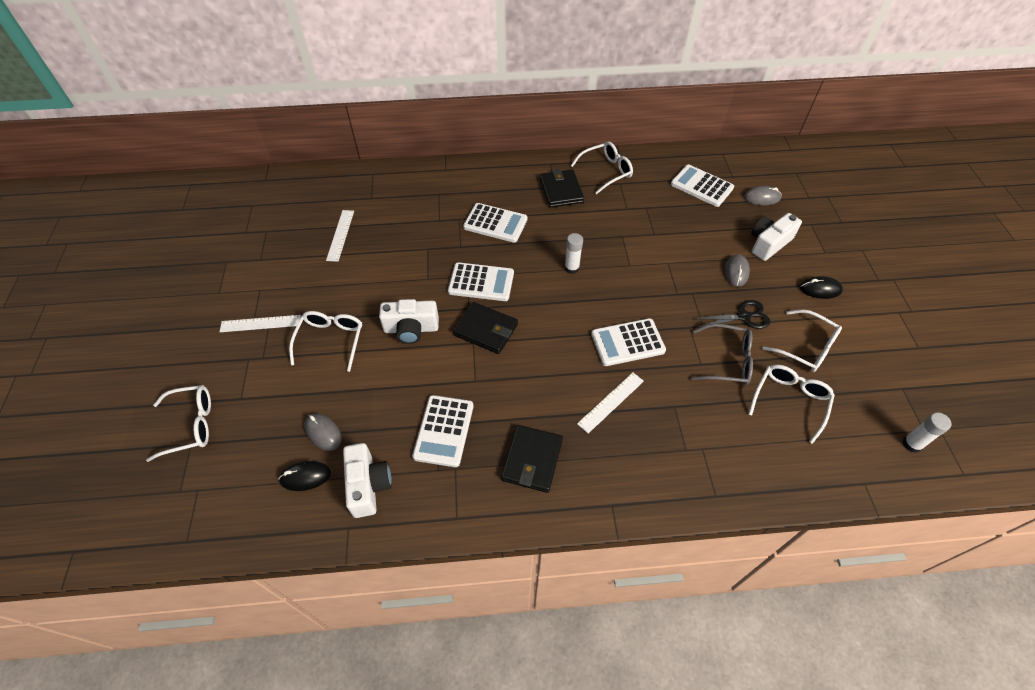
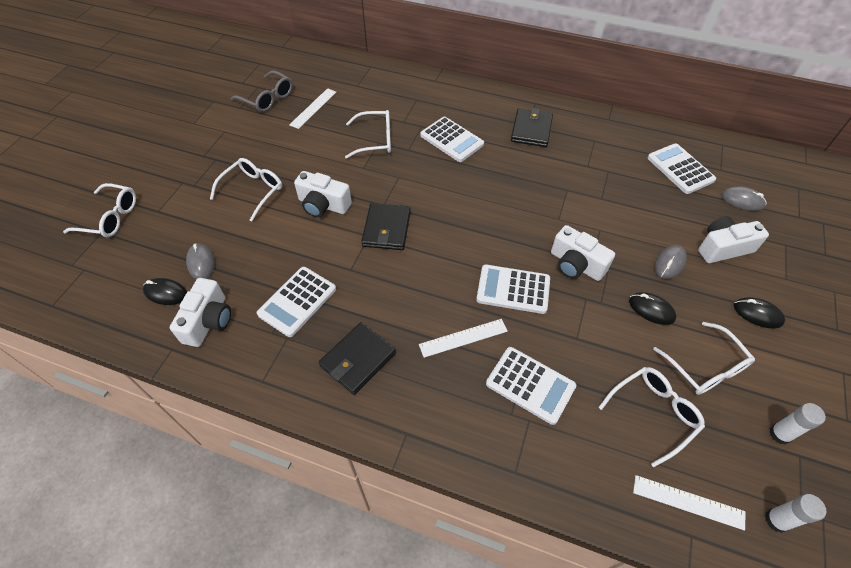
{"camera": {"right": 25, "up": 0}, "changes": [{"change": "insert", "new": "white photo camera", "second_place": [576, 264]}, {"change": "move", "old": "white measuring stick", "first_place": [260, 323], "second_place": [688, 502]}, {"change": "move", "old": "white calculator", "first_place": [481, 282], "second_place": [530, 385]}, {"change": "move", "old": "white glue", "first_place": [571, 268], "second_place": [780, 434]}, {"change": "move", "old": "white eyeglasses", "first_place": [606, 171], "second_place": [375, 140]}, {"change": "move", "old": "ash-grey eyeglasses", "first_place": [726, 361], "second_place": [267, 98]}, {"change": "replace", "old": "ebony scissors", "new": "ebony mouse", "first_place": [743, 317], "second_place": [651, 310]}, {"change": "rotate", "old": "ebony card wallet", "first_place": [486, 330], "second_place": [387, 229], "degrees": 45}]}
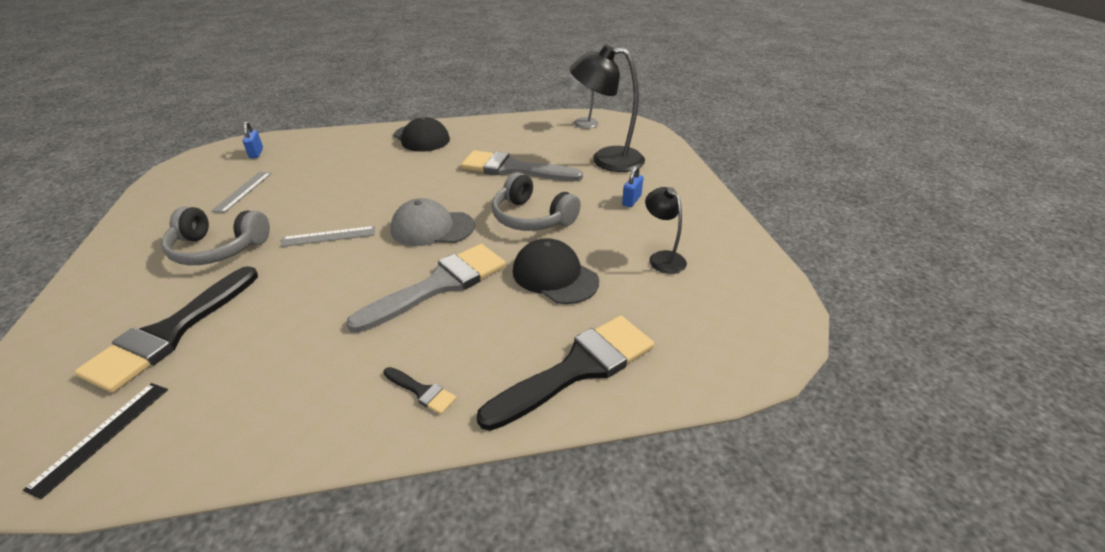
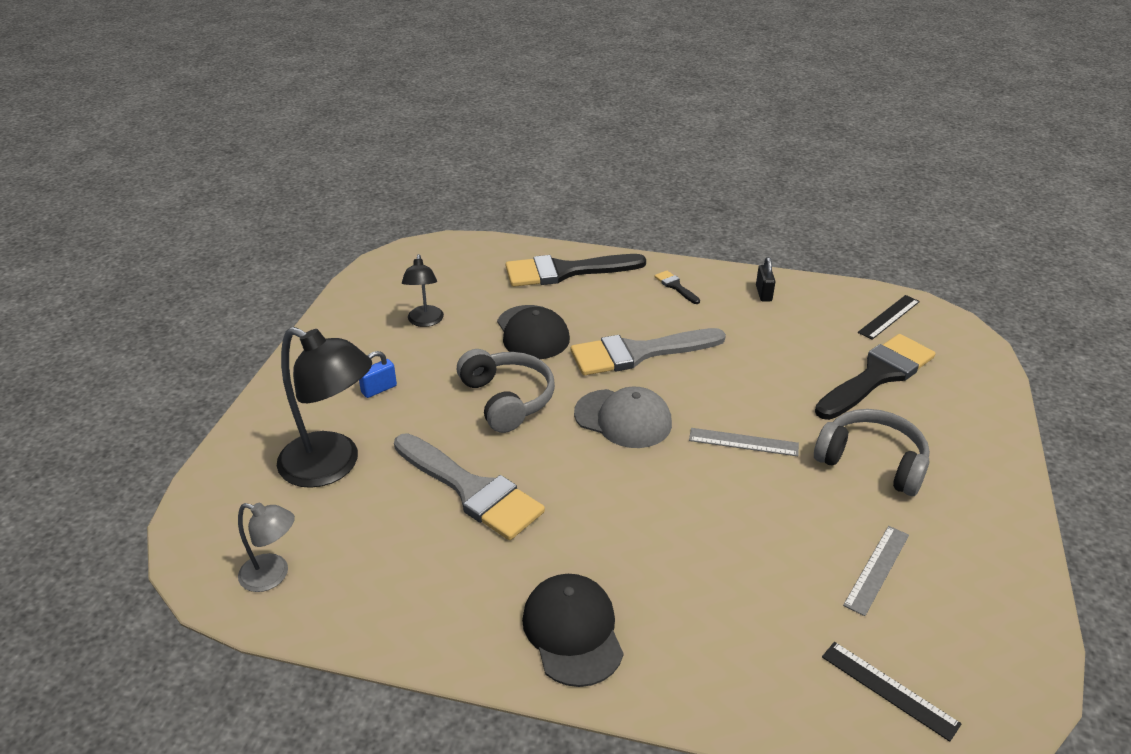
{"camera": {"right": -155, "up": 0}, "changes": [{"change": "insert", "new": "ebony lock", "second_place": [763, 293]}, {"change": "replace", "old": "blue lock", "new": "ebony measuring stick", "first_place": [256, 153], "second_place": [889, 690]}]}
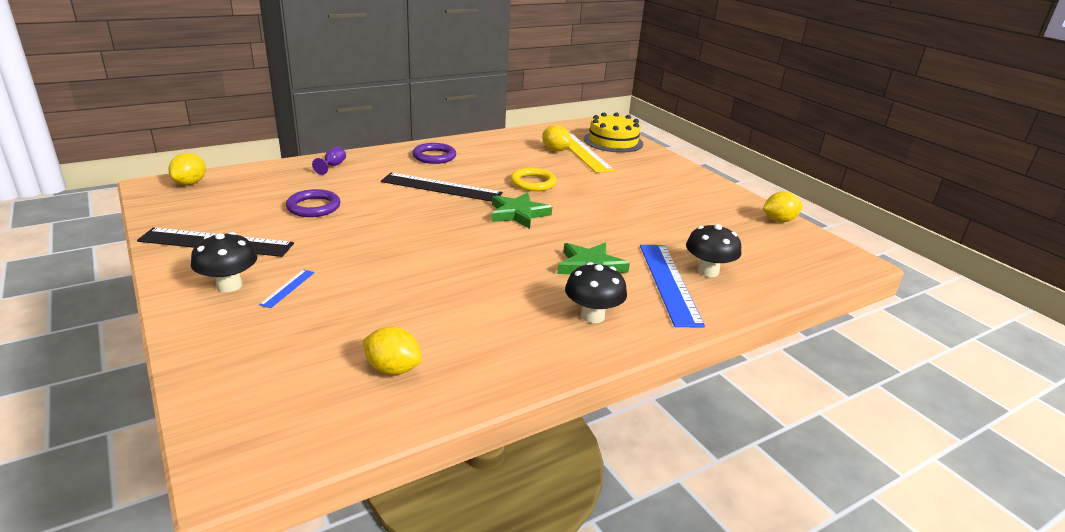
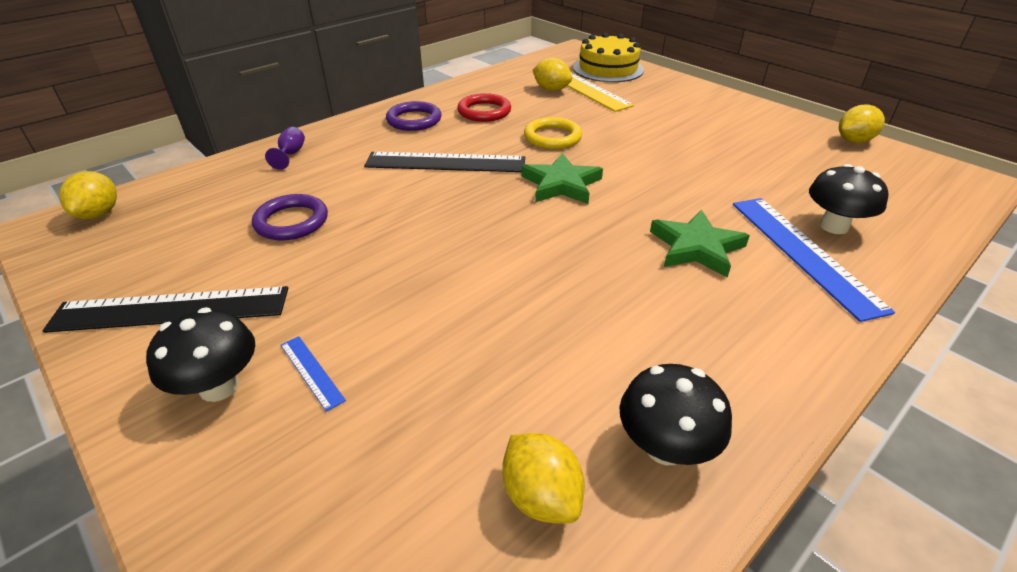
{"camera": {"right": -10, "up": 10}, "changes": [{"change": "insert", "new": "scarlet hoop", "second_place": [484, 111]}, {"change": "move", "old": "ebony mushroom", "first_place": [592, 316], "second_place": [665, 447]}, {"change": "rotate", "old": "blue measuring stick", "first_place": [288, 288], "second_place": [311, 372], "degrees": -45}, {"change": "rotate", "old": "golden lemon", "first_place": [393, 369], "second_place": [541, 496], "degrees": 45}]}
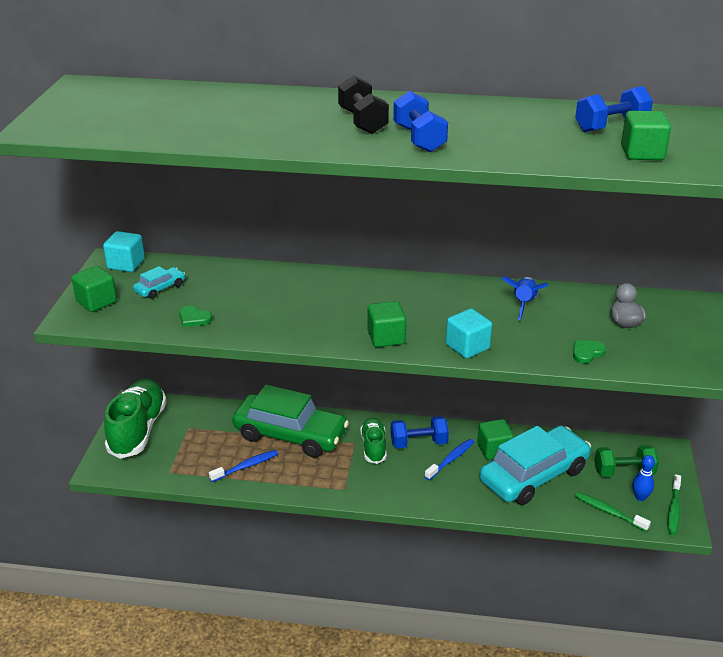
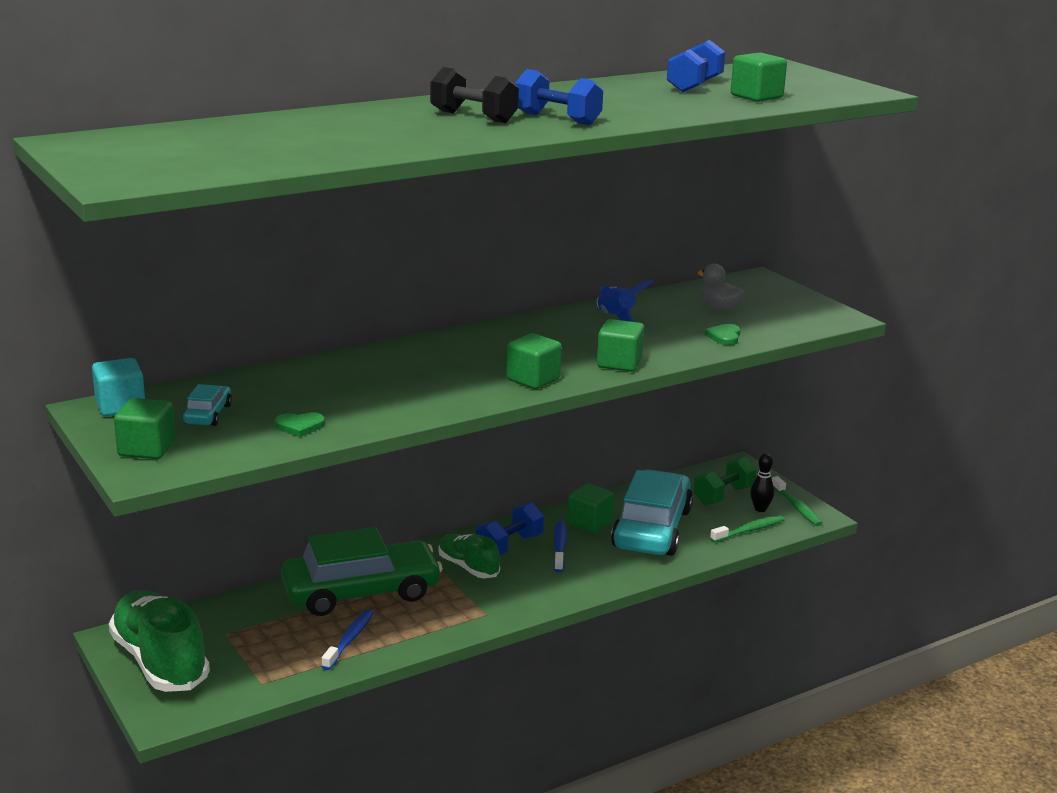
{"camera": {"right": -40, "up": -10}, "changes": [{"change": "recolor", "old": "teal cube", "new": "emerald cube", "first_place": [467, 347], "second_place": [619, 363]}, {"change": "recolor", "old": "blue skittle", "new": "ebony skittle", "first_place": [640, 497], "second_place": [760, 509]}, {"change": "rotate", "old": "emerald dental brush", "first_place": [608, 512], "second_place": [749, 530], "degrees": 150}]}
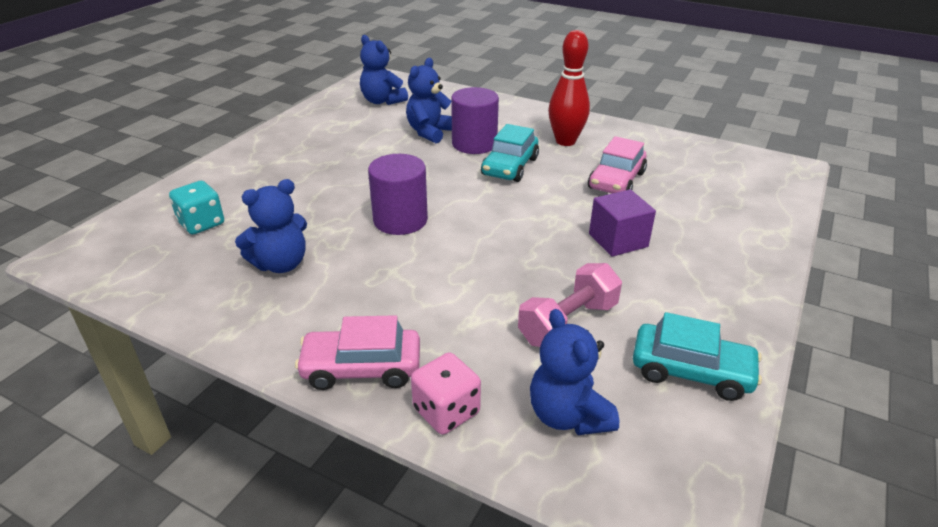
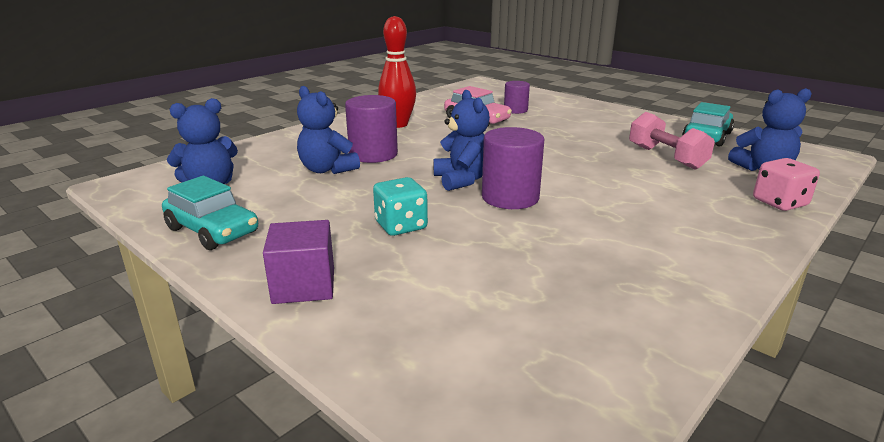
{"camera": {"right": -75, "up": -10}, "changes": [{"change": "delete", "old": "rose-pink toy car", "first_place": [361, 368]}, {"change": "insert", "new": "royal purple solid cylinder", "second_place": [515, 110]}, {"change": "move", "old": "teal die", "first_place": [201, 223], "second_place": [401, 226]}, {"change": "move", "old": "blue stuffed bear", "first_place": [281, 264], "second_place": [462, 180]}, {"change": "move", "old": "teal toy car", "first_place": [510, 167], "second_place": [212, 230]}, {"change": "move", "old": "royal purple cube", "first_place": [618, 240], "second_place": [304, 285]}]}
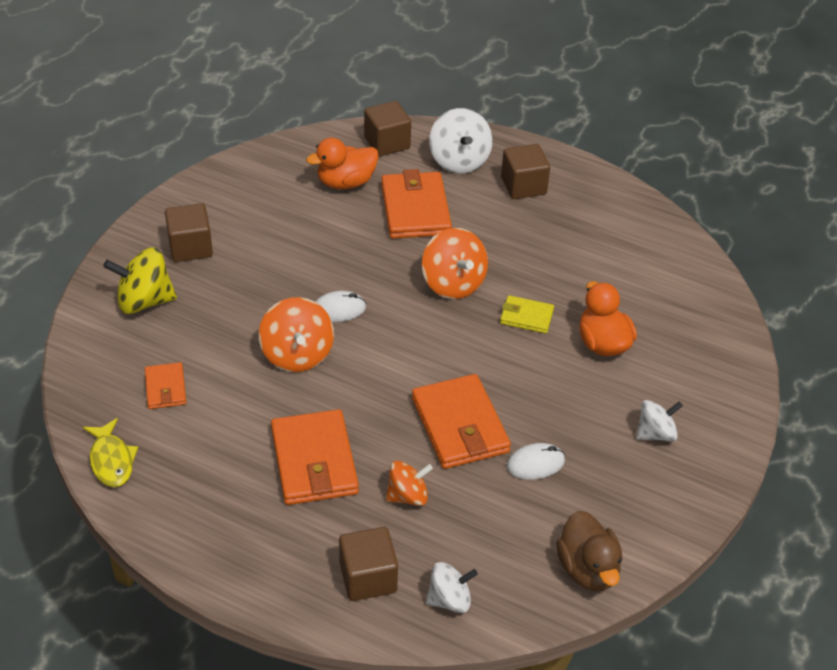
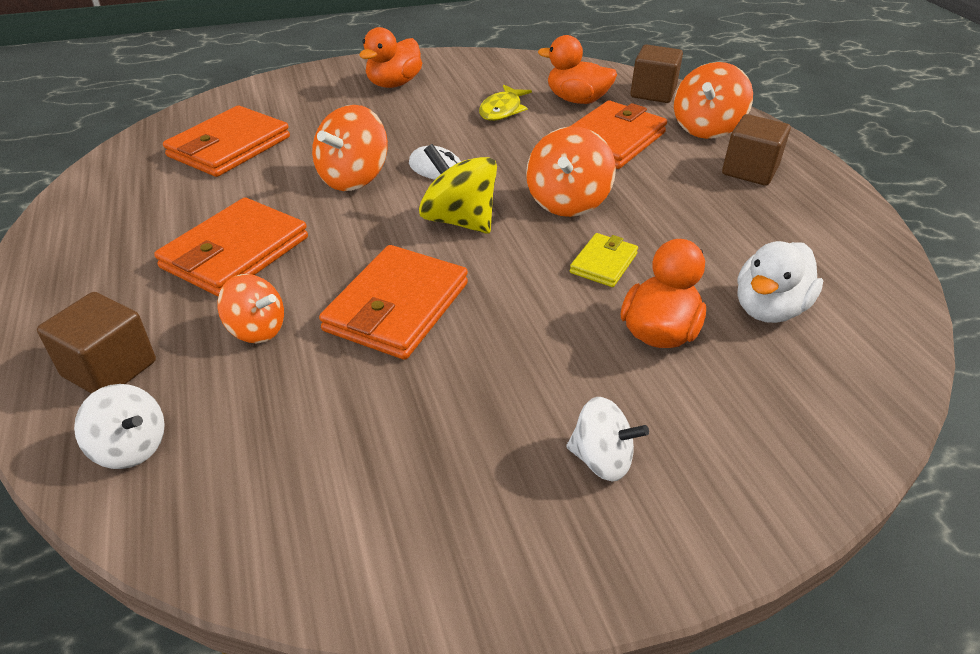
{"camera": {"right": 45, "up": -5}, "changes": [{"change": "delete", "old": "white mouse", "first_place": [535, 464]}, {"change": "delete", "old": "russet toy duck", "first_place": [588, 569]}, {"change": "insert", "new": "white toy duck", "second_place": [768, 309]}, {"change": "move", "old": "golden toy fish", "first_place": [111, 460], "second_place": [502, 110]}, {"change": "move", "old": "golden spinning top", "first_place": [144, 301], "second_place": [458, 221]}, {"change": "replace", "old": "russet cube", "new": "bright orange toy duck", "first_place": [190, 247], "second_place": [393, 84]}, {"change": "recolor", "old": "white spinning top", "new": "bright orange spinning top", "first_place": [459, 161], "second_place": [706, 128]}, {"change": "rotate", "old": "golden card wallet", "first_place": [526, 317], "second_place": [603, 263], "degrees": 60}, {"change": "resize", "old": "bright orange card wallet", "first_place": [165, 388], "second_place": [229, 147], "factor": 1.87}]}
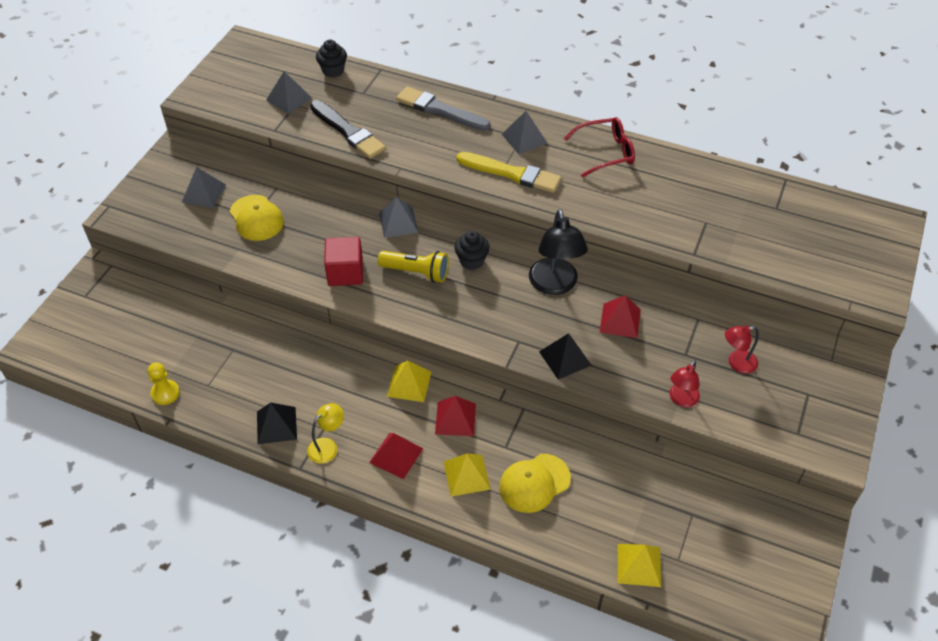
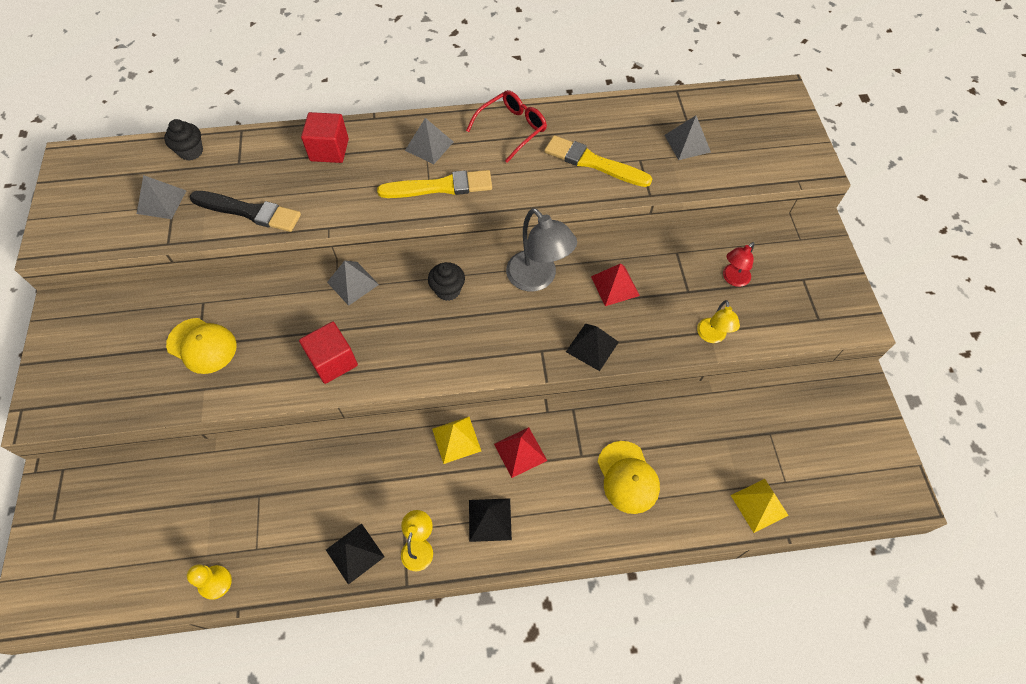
{"camera": {"right": -30, "up": 10}, "changes": [{"change": "delete", "old": "golden pocket torch", "first_place": [416, 272]}, {"change": "delete", "old": "golden pyramid shape", "first_place": [466, 475]}, {"change": "insert", "new": "golden brush", "second_place": [593, 162]}, {"change": "move", "old": "ash-grey pyramid shape", "first_place": [203, 193], "second_place": [687, 143]}, {"change": "replace", "old": "ash-grey brush", "new": "scarlet cube", "first_place": [440, 110], "second_place": [329, 150]}, {"change": "recolor", "old": "scarlet pyramid shape", "new": "ebony pyramid shape", "first_place": [396, 455], "second_place": [490, 519]}, {"change": "recolor", "old": "ebony lamp", "new": "ash-grey lamp", "first_place": [555, 285], "second_place": [538, 278]}, {"change": "recolor", "old": "scarlet lamp", "new": "golden lamp", "first_place": [681, 400], "second_place": [712, 336]}, {"change": "rotate", "old": "golden baseball cap", "first_place": [534, 483], "second_place": [627, 477], "degrees": -45}]}
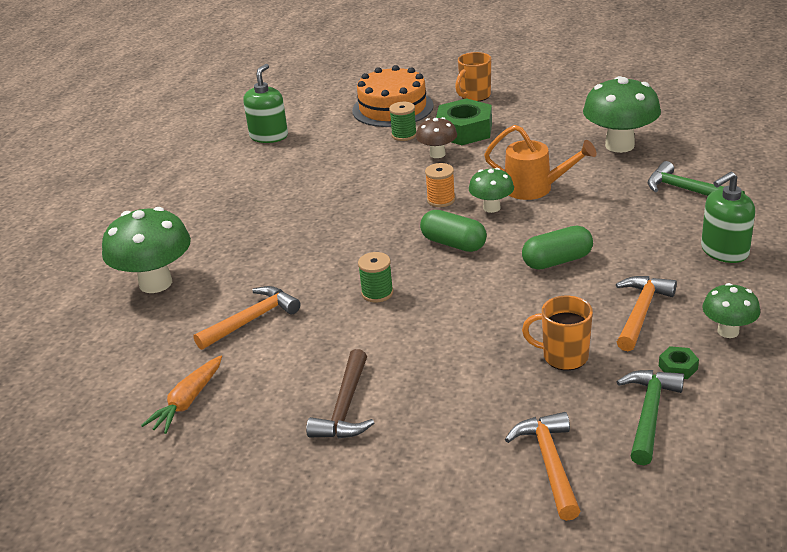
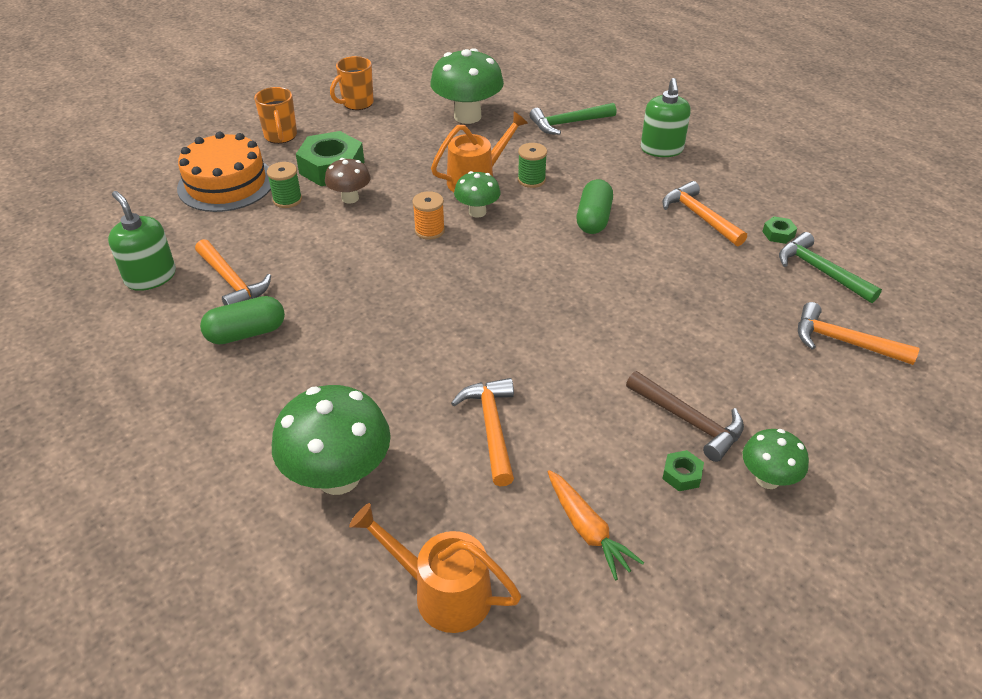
{"camera": {"right": -60, "up": 10}, "changes": [{"change": "insert", "new": "bright orange claw hammer", "second_place": [232, 282]}, {"change": "insert", "new": "bright orange watering pot", "second_place": [441, 592]}, {"change": "insert", "new": "emerald hex nut", "second_place": [682, 474]}, {"change": "move", "old": "emerald reel of thread", "first_place": [377, 293], "second_place": [531, 180]}, {"change": "move", "old": "emerald pill shape", "first_place": [453, 243], "second_place": [246, 333]}, {"change": "move", "old": "bright orange mug", "first_place": [563, 357], "second_place": [357, 103]}, {"change": "move", "old": "emerald mushroom", "first_place": [728, 331], "second_place": [767, 479]}]}
